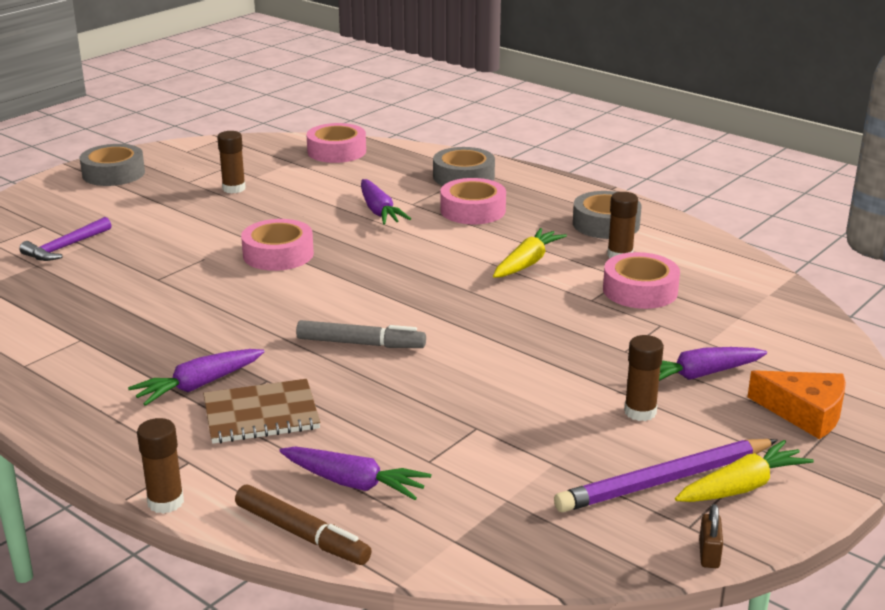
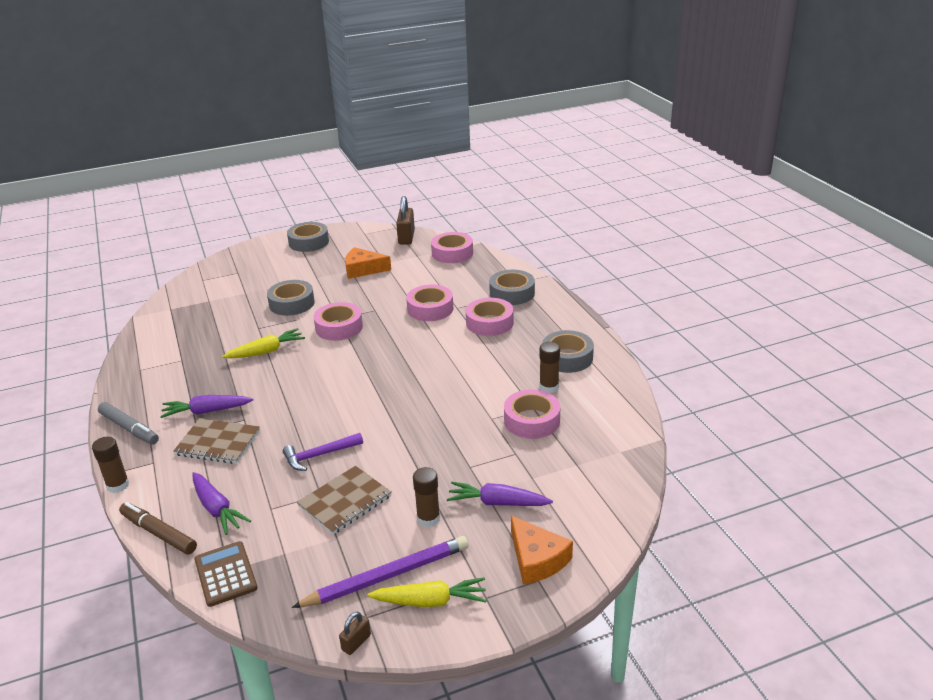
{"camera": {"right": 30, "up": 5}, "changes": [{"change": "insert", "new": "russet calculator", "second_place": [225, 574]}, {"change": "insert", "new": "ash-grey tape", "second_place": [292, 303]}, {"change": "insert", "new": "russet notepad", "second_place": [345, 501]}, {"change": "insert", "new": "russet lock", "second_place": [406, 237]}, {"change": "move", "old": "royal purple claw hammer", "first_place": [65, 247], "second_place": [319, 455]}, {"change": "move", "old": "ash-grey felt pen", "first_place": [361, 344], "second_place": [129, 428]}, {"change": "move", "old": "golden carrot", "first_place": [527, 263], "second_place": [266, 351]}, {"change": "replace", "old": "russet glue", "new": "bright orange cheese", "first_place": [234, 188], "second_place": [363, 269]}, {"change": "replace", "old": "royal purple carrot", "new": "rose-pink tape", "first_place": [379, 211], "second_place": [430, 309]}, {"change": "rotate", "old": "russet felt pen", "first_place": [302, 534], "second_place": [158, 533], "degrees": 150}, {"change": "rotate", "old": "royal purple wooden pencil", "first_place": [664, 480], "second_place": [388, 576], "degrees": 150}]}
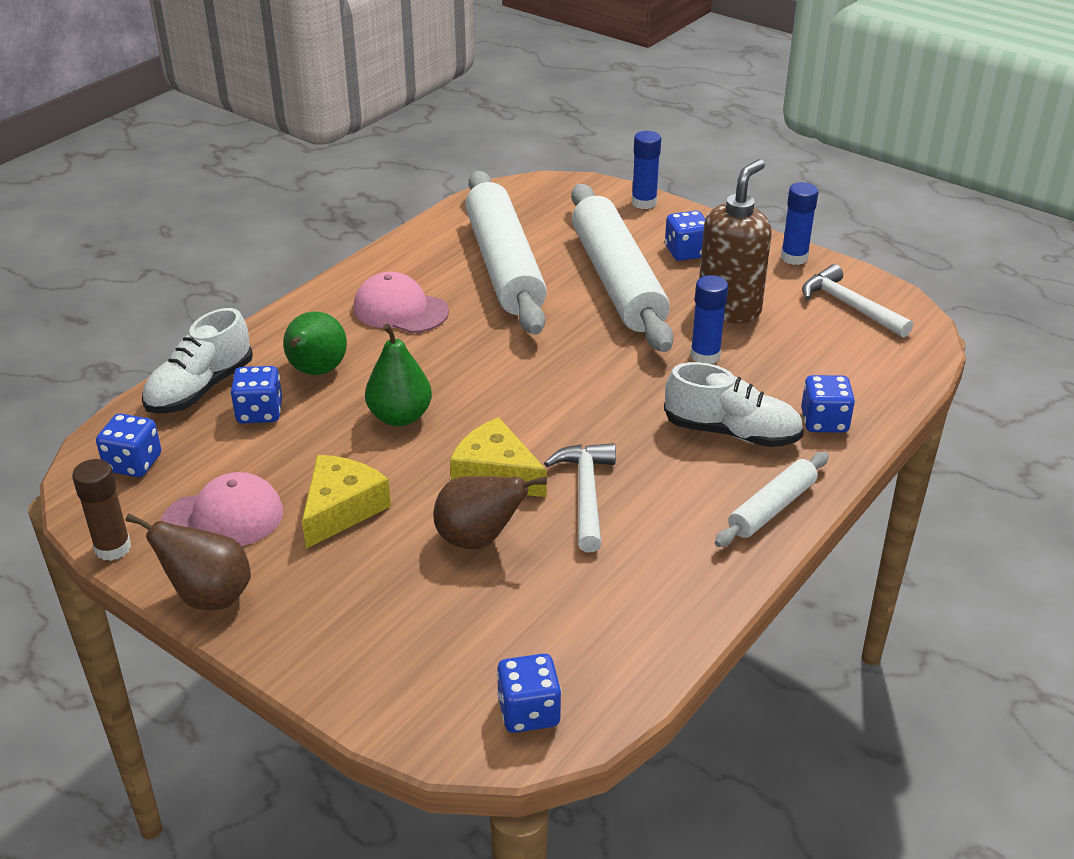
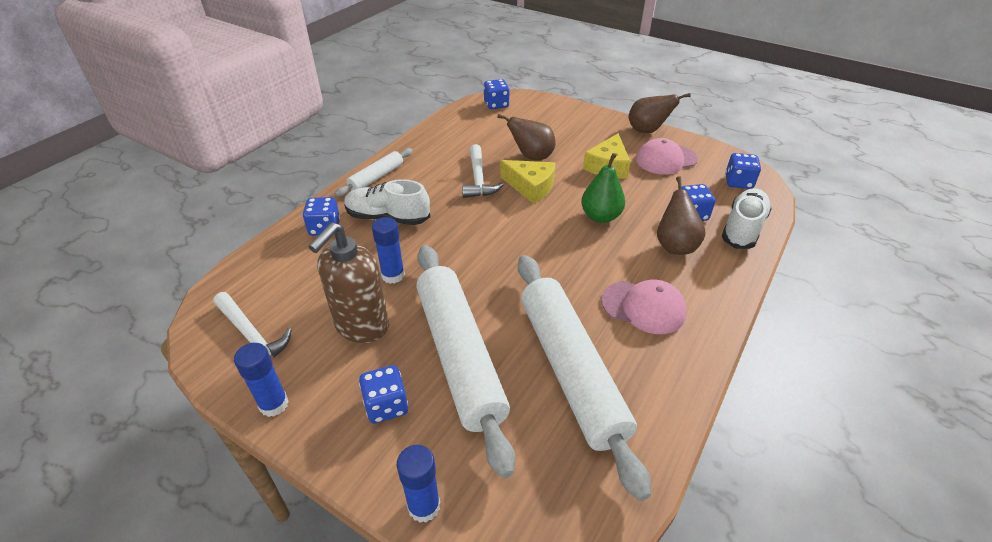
{"camera": {"right": 175, "up": 5}, "changes": [{"change": "delete", "old": "russet glue", "first_place": [113, 548]}, {"change": "recolor", "old": "emerald toy pear", "new": "russet toy pear", "first_place": [316, 371], "second_place": [675, 245]}]}
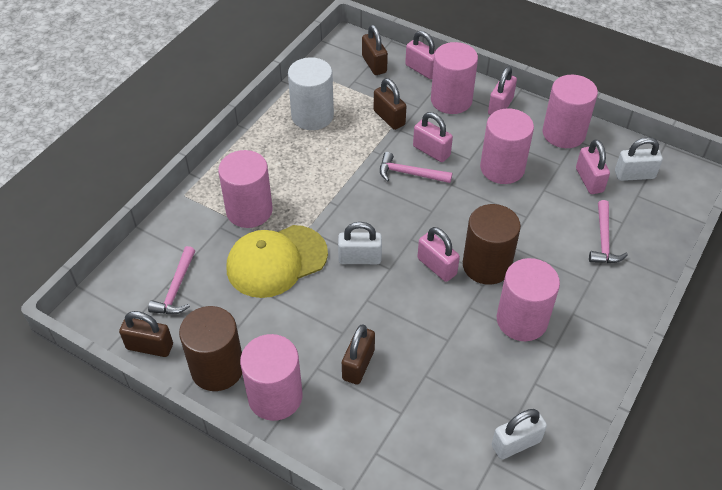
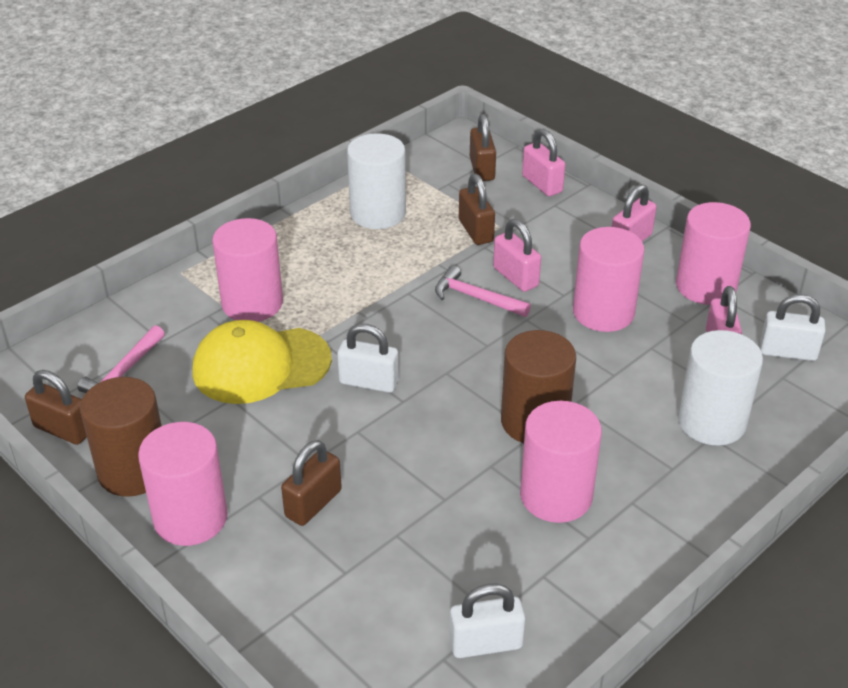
{"camera": {"right": 15, "up": -10}, "changes": [{"change": "delete", "old": "rose-pink lock", "first_place": [437, 266]}, {"change": "delete", "old": "rose-pink solid cylinder", "first_place": [451, 100]}, {"change": "replace", "old": "rose-pink claw hammer", "new": "white solid cylinder", "first_place": [603, 240], "second_place": [711, 422]}]}
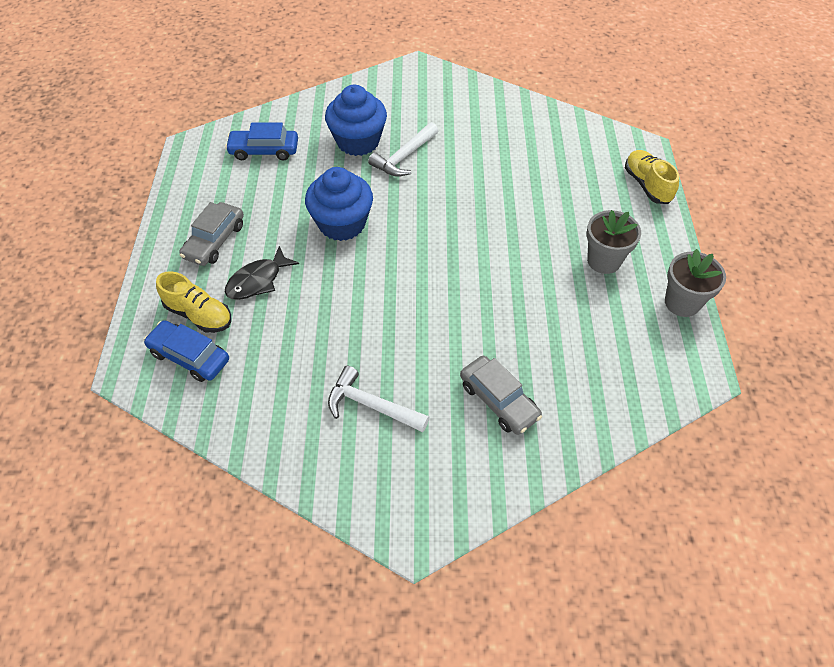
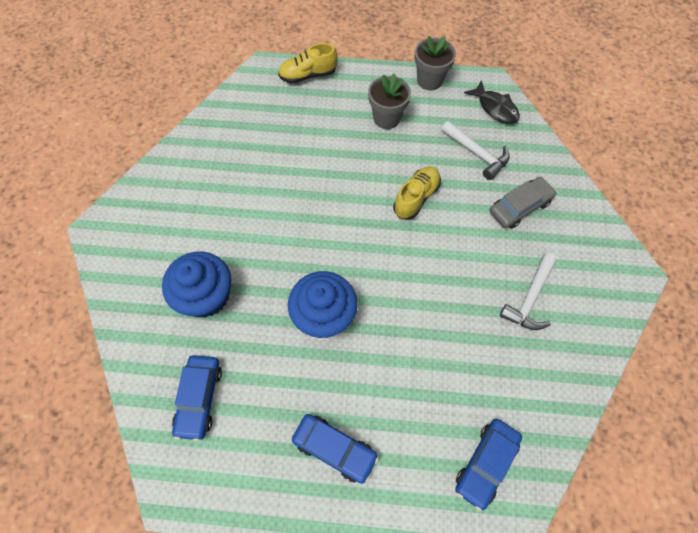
{"camera": {"right": -85, "up": 10}, "changes": [{"change": "move", "old": "golden shoe", "first_place": [199, 314], "second_place": [416, 198]}, {"change": "move", "old": "ebony toy fish", "first_place": [258, 281], "second_place": [495, 108]}, {"change": "move", "old": "white claw hammer", "first_place": [404, 157], "second_place": [477, 154]}, {"change": "recolor", "old": "ash-grey toy car", "new": "blue toy car", "first_place": [214, 241], "second_place": [335, 449]}]}
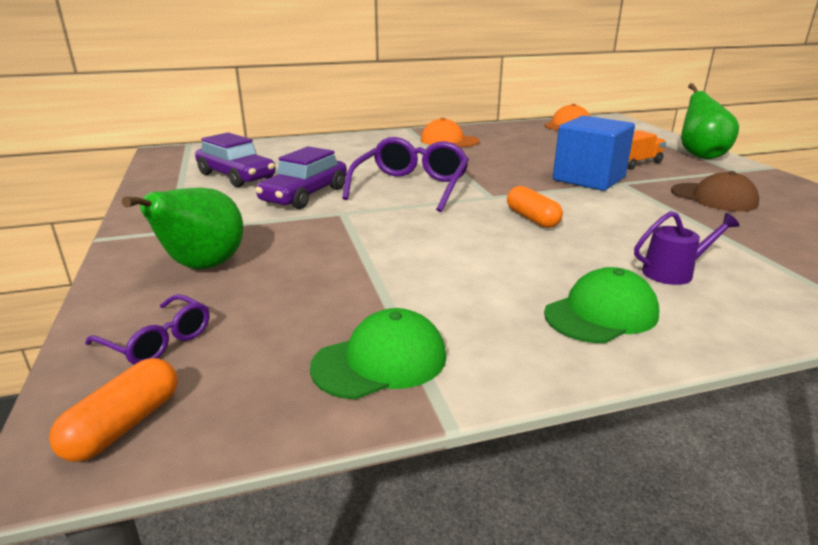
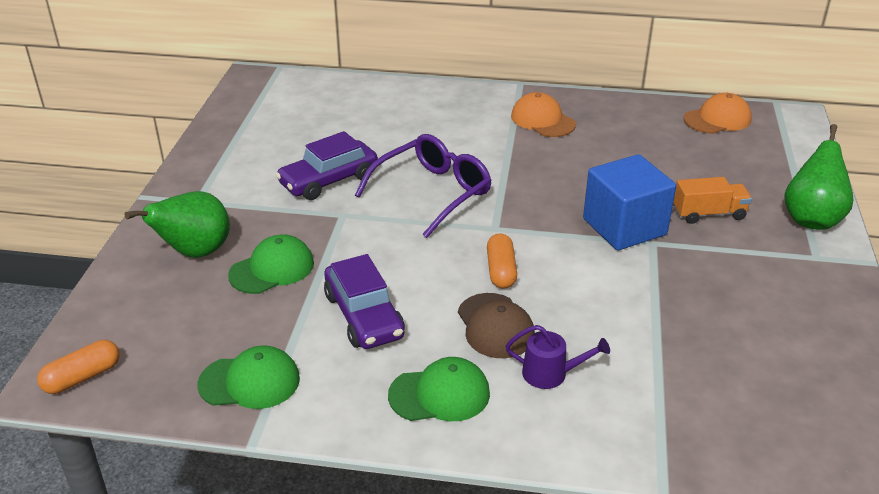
{"camera": {"right": 25, "up": 10}, "changes": [{"change": "delete", "old": "royal purple eyeglasses", "first_place": [158, 341]}, {"change": "insert", "new": "emerald baseball cap", "second_place": [272, 269]}, {"change": "move", "old": "royal purple toy car", "first_place": [236, 176], "second_place": [364, 316]}, {"change": "move", "old": "russet baseball cap", "first_place": [713, 197], "second_place": [495, 326]}]}
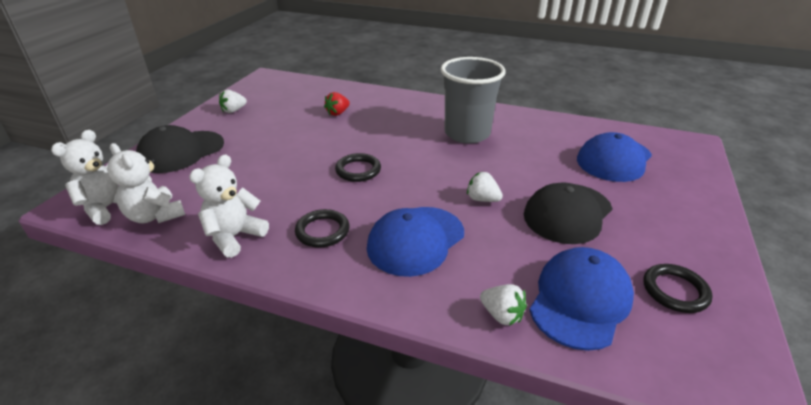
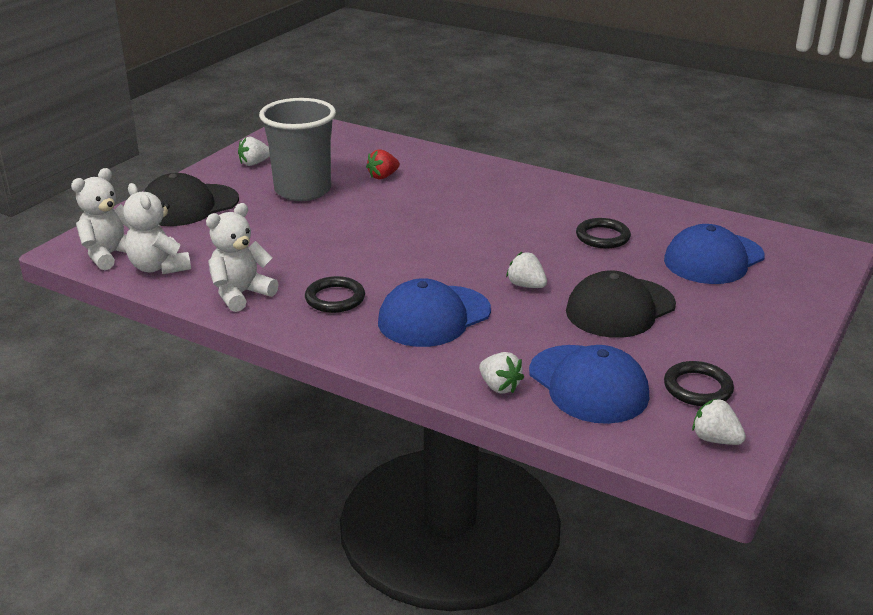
{"camera": {"right": 10, "up": -5}, "changes": [{"change": "insert", "new": "white berry", "second_place": [715, 439]}, {"change": "move", "old": "ebony hoop", "first_place": [358, 170], "second_place": [602, 237]}, {"change": "move", "old": "ash-grey tumbler", "first_place": [467, 133], "second_place": [303, 190]}, {"change": "rotate", "old": "blue baseball cap", "first_place": [580, 300], "second_place": [588, 384], "degrees": 105}]}
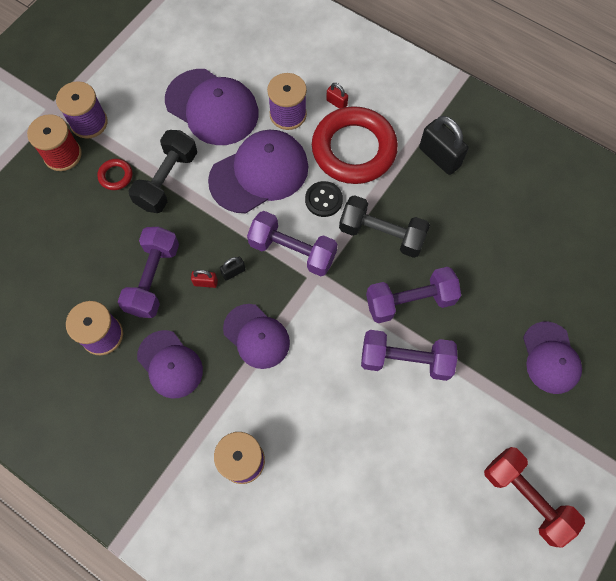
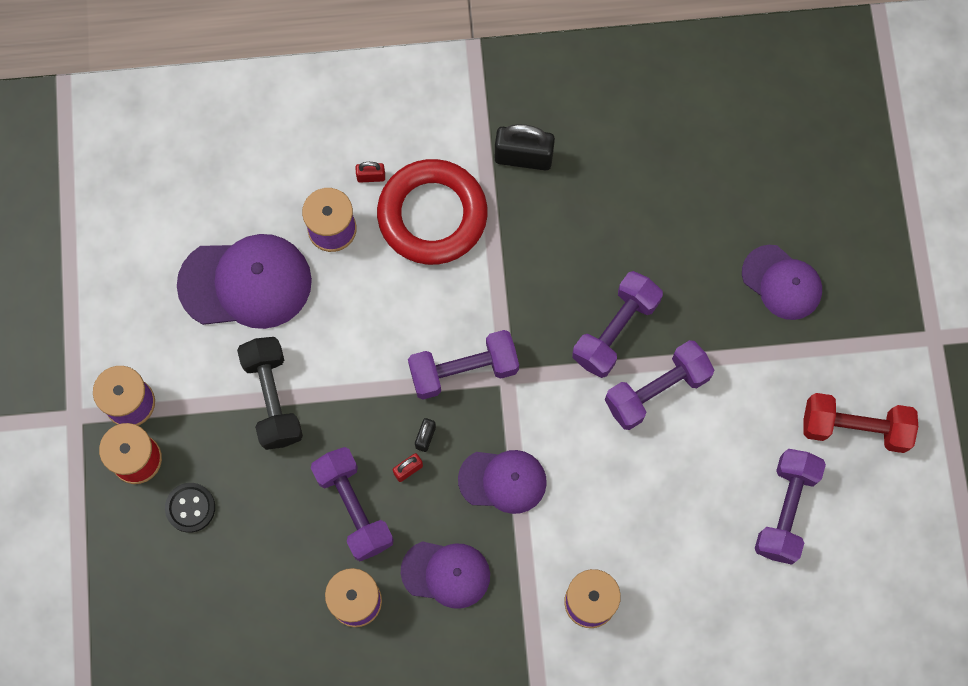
{"camera": {"right": -40, "up": 5}, "changes": [{"change": "delete", "old": "scarlet hoop", "first_place": [116, 176]}, {"change": "delete", "old": "royal purple baseball cap", "first_place": [259, 173]}, {"change": "delete", "old": "ebony hand weight", "first_place": [382, 234]}, {"change": "insert", "new": "royal purple hand weight", "second_place": [785, 510]}, {"change": "move", "old": "ebony shirt button", "first_place": [323, 200], "second_place": [190, 508]}]}
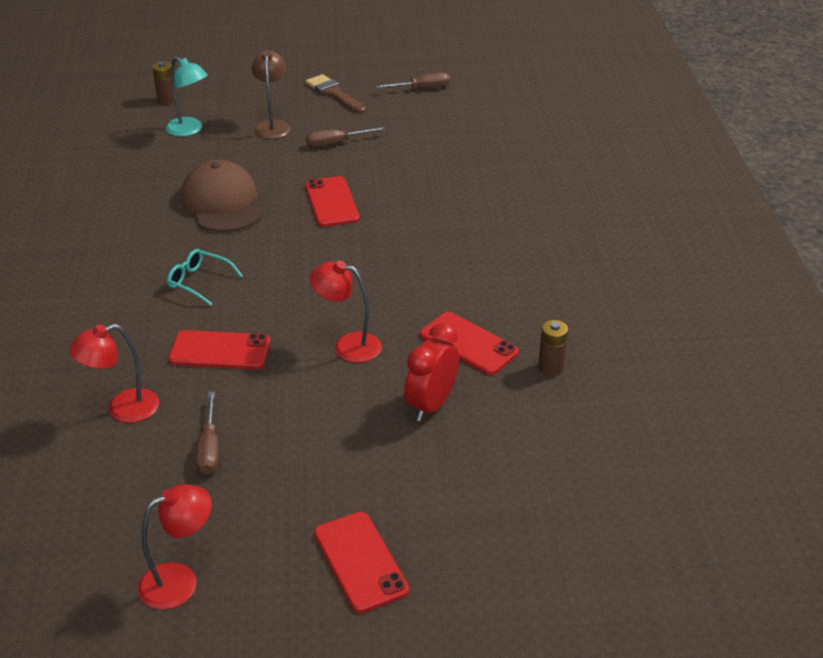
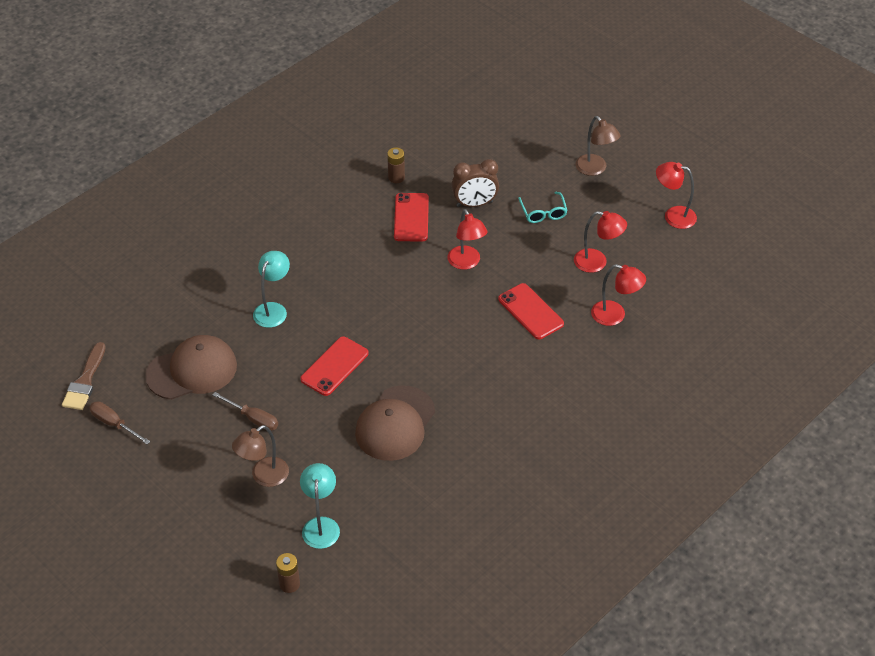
{"camera": {"right": -130, "up": 10}, "changes": [{"change": "insert", "new": "russet baseball cap", "second_place": [192, 370]}, {"change": "insert", "new": "teal lamp", "second_place": [273, 309]}, {"change": "move", "old": "teal eyeglasses", "first_place": [199, 282], "second_place": [543, 213]}, {"change": "move", "old": "russet brush", "first_place": [334, 94], "second_place": [85, 381]}, {"change": "replace", "old": "russet screwdriver", "new": "scarlet lamp", "first_place": [210, 448], "second_place": [597, 262]}, {"change": "replace", "old": "scarlet phone", "new": "russet lamp", "first_place": [360, 562], "second_place": [595, 169]}, {"change": "recolor", "old": "scarlet alarm clock", "new": "russet alarm clock", "first_place": [431, 405], "second_place": [474, 204]}]}
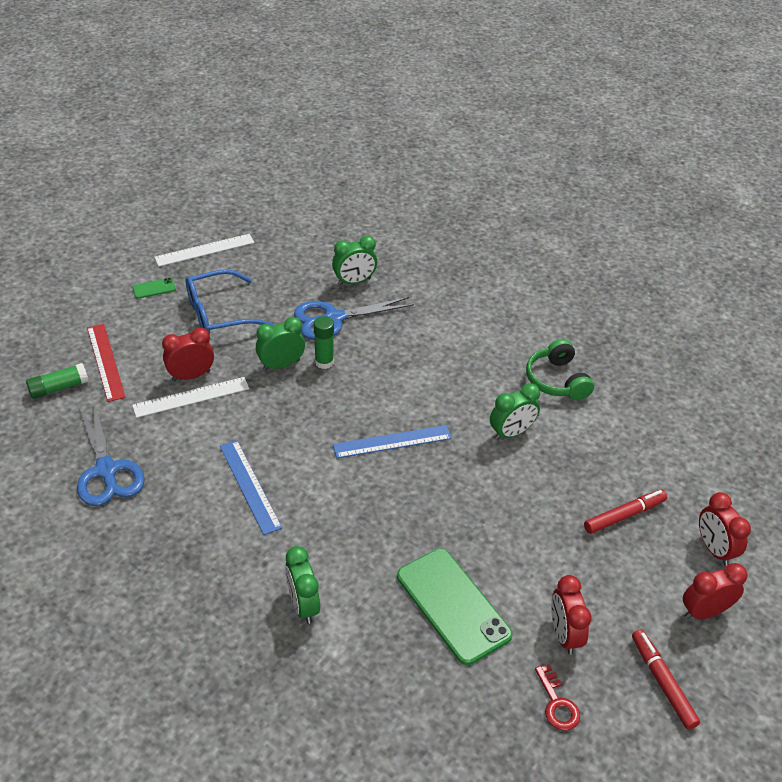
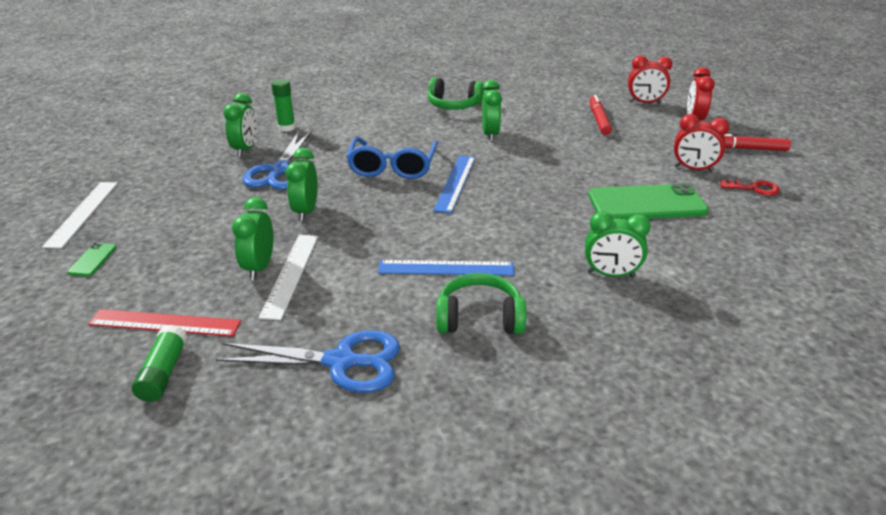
{"camera": {"right": -60, "up": -10}, "changes": [{"change": "insert", "new": "emerald headphones", "second_place": [479, 318]}, {"change": "move", "old": "blue eyeglasses", "first_place": [218, 313], "second_place": [392, 167]}, {"change": "move", "old": "emerald glue", "first_place": [324, 362], "second_place": [286, 127]}, {"change": "recolor", "old": "scarlet alarm clock", "new": "emerald alarm clock", "first_place": [191, 376], "second_place": [259, 267]}]}
